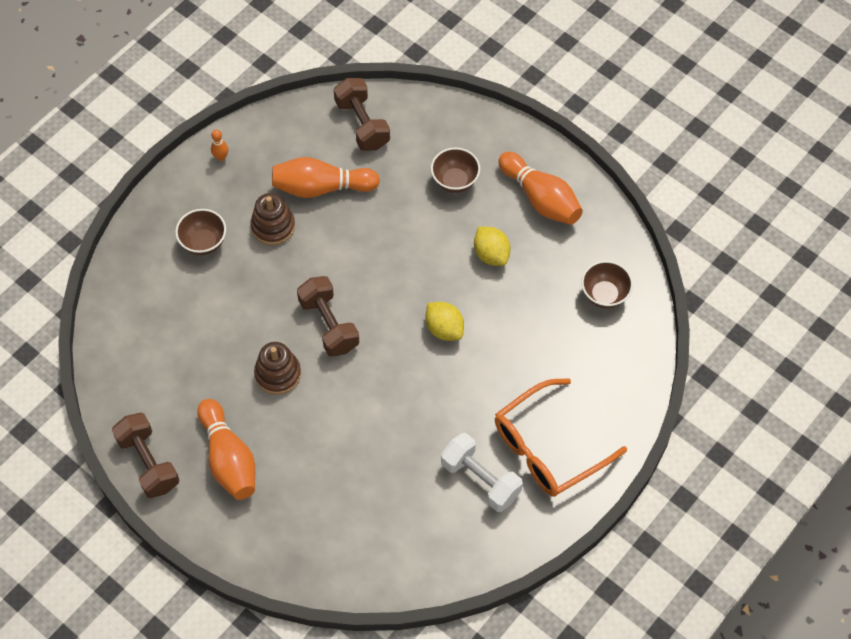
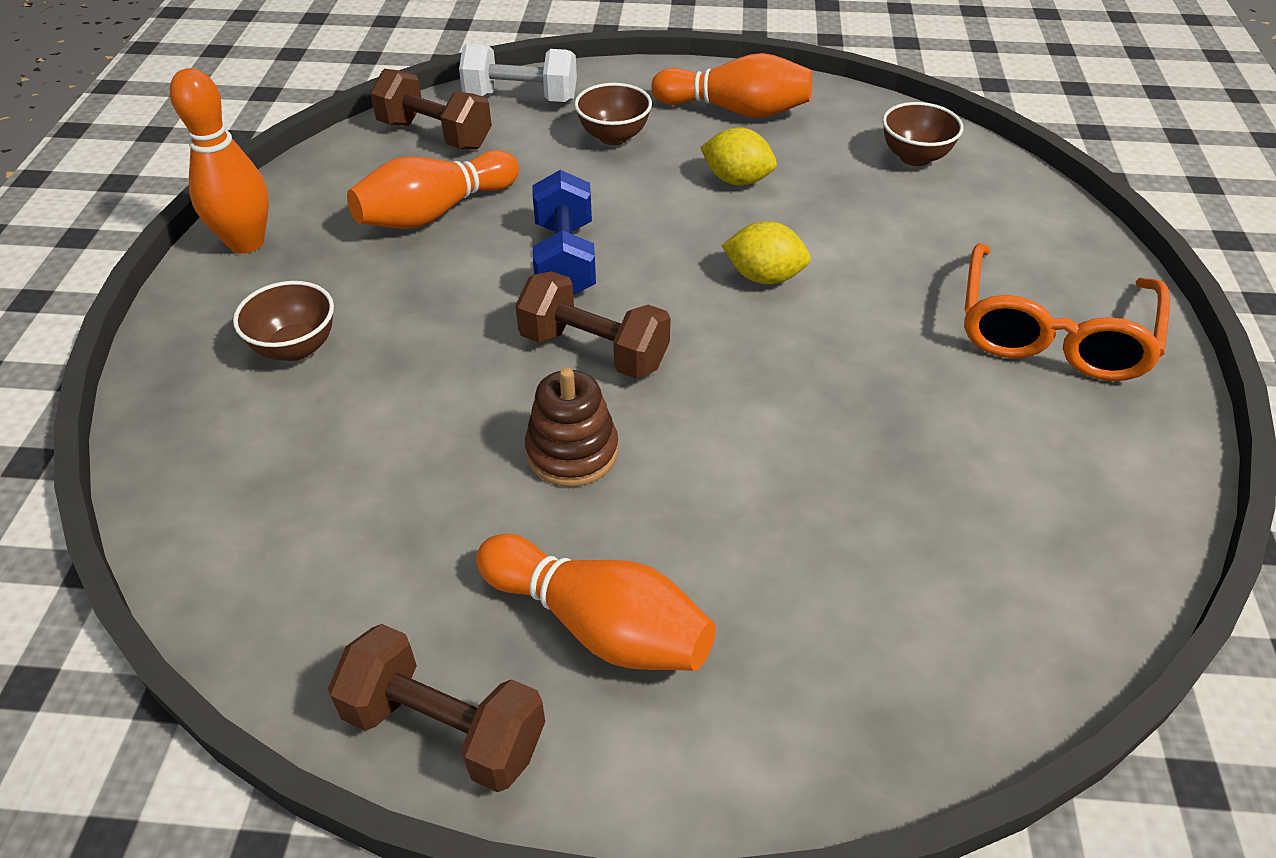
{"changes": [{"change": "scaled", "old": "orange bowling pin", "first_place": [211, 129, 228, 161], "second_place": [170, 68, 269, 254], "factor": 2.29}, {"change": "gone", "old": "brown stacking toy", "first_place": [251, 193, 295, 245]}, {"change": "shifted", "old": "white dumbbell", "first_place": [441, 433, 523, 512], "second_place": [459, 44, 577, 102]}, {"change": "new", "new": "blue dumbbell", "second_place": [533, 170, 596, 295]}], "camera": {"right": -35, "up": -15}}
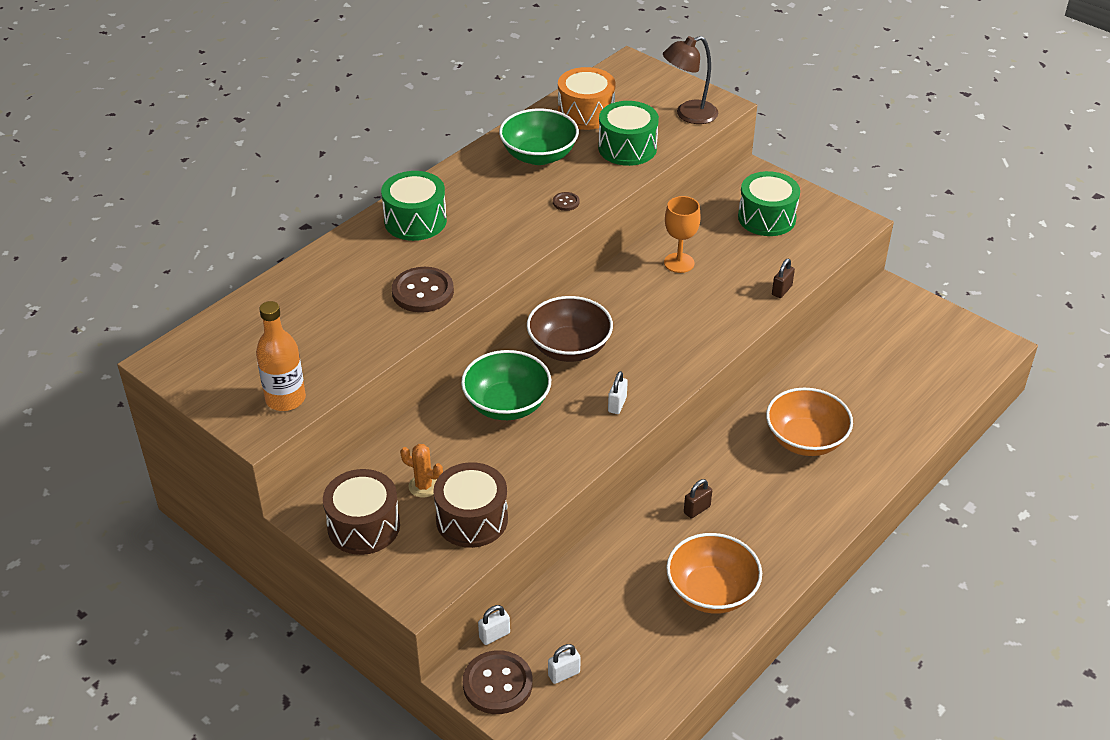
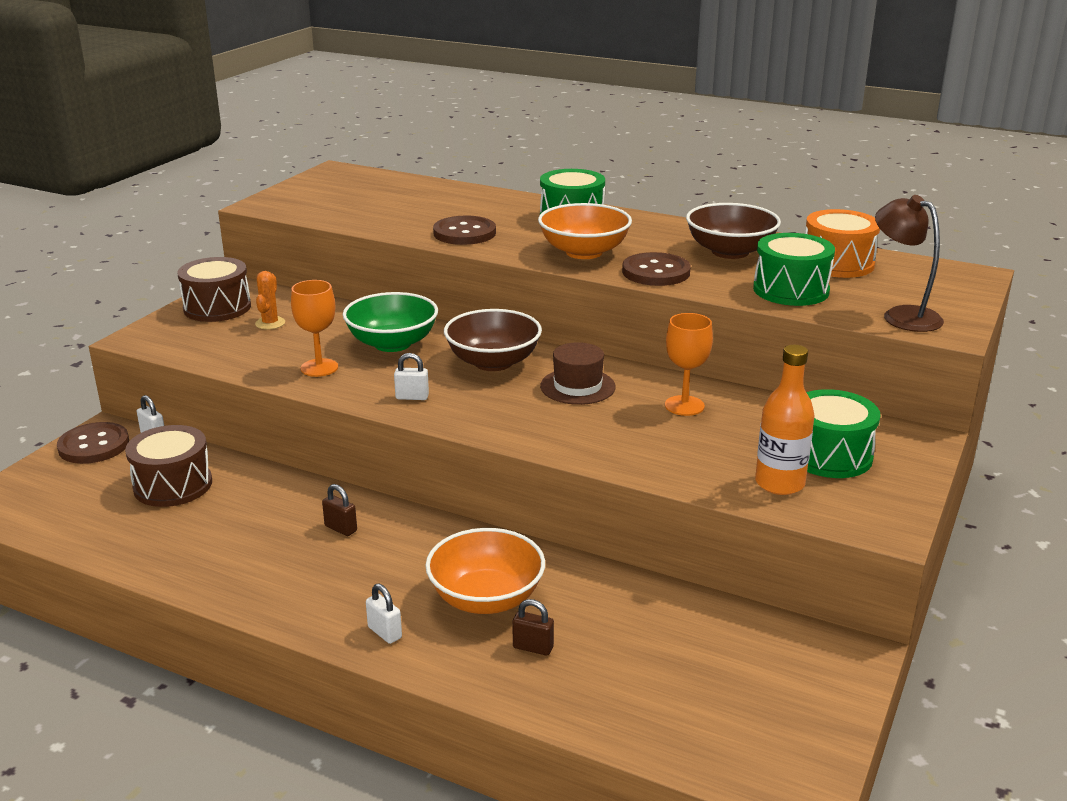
{"changes": [{"change": "shifted", "old": "orange bottle", "first_place": [256, 301, 306, 411], "second_place": [755, 345, 815, 495]}, {"change": "shifted", "old": "brown drum", "first_place": [433, 462, 508, 548], "second_place": [125, 425, 212, 507]}, {"change": "repainted", "old": "green bowl", "new": "brown bowl", "first_place": [499, 109, 579, 165], "second_place": [686, 203, 781, 259]}, {"change": "shifted", "old": "white padlock", "first_place": [548, 644, 581, 684], "second_place": [366, 584, 402, 644]}, {"change": "scaled", "old": "brown button", "first_place": [553, 192, 580, 211], "second_place": [622, 252, 691, 286], "factor": 2.15}, {"change": "shifted", "old": "orange bowl", "first_place": [666, 533, 762, 614], "second_place": [538, 203, 632, 259]}, {"change": "shifted", "old": "brown padlock", "first_place": [772, 259, 795, 298], "second_place": [512, 599, 554, 655]}, {"change": "new", "new": "orange goblet", "second_place": [291, 280, 338, 377]}, {"change": "new", "new": "brown hat", "second_place": [540, 342, 616, 405]}], "camera": {"right": 75, "up": -15}}
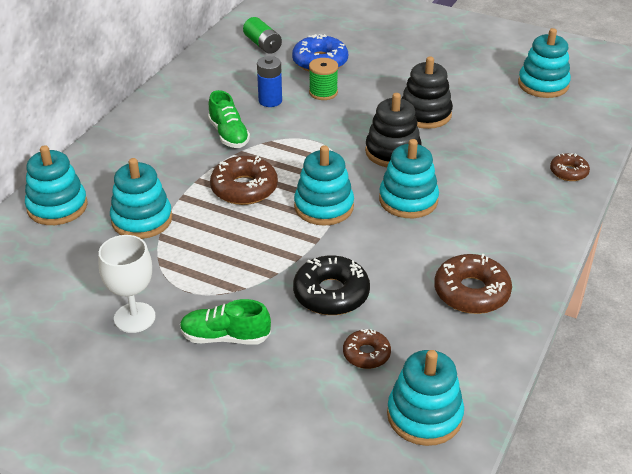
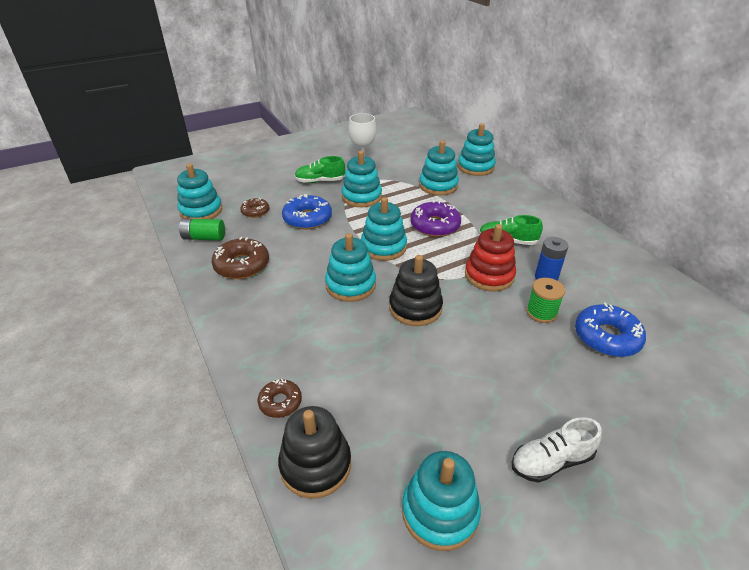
{"changes": [{"change": "rotated", "old": "green shoe", "first_place": [180, 299, 271, 345], "second_place": [295, 156, 345, 183], "degrees": -135}, {"change": "repainted", "old": "brown donut", "new": "purple donut", "first_place": [210, 155, 278, 205], "second_place": [410, 200, 461, 237]}, {"change": "shifted", "old": "green battery", "first_place": [243, 17, 282, 54], "second_place": [179, 219, 225, 240]}, {"change": "repainted", "old": "black donut", "new": "blue donut", "first_place": [293, 255, 370, 315], "second_place": [282, 194, 332, 229]}, {"change": "shifted", "old": "black stacking toy", "first_place": [401, 56, 453, 129], "second_place": [278, 406, 351, 499]}, {"change": "new", "new": "turquoise stacking toy", "second_place": [342, 151, 382, 208]}, {"change": "new", "new": "red stacking toy", "second_place": [465, 224, 516, 292]}, {"change": "new", "new": "white shoe", "second_place": [511, 417, 602, 483]}], "camera": {"right": 125, "up": 0}}
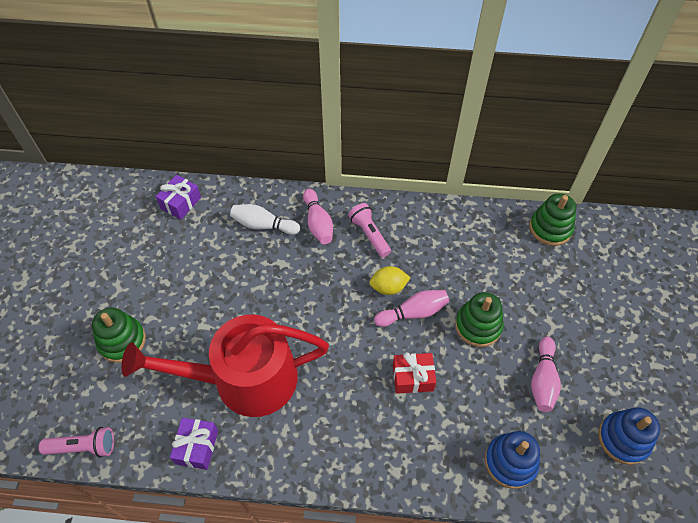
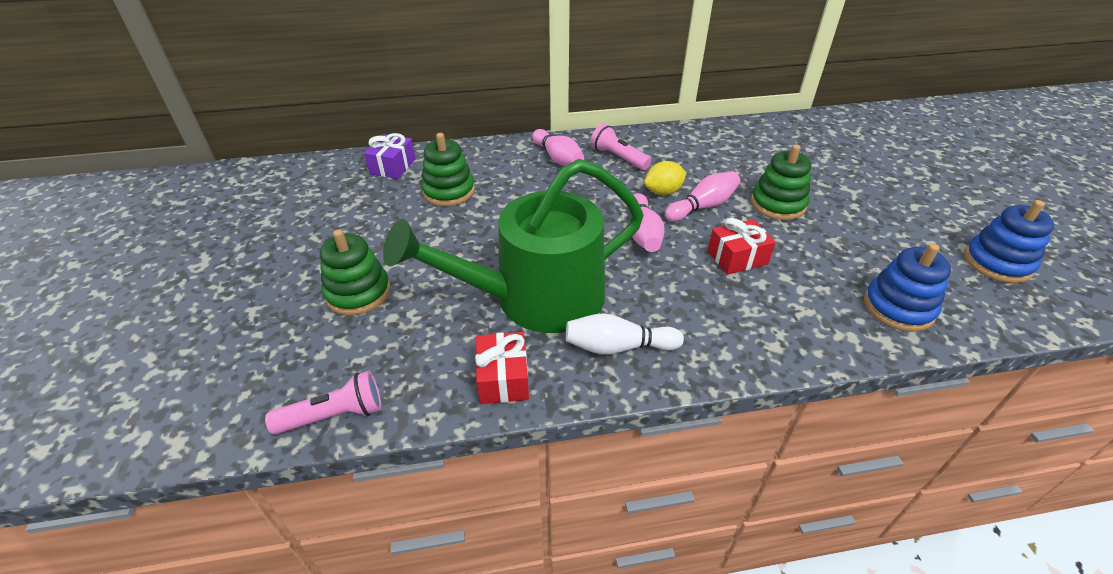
{"changes": [{"change": "repainted", "old": "red watering can", "new": "green watering can", "first_place": [121, 314, 329, 417], "second_place": [383, 159, 644, 333]}, {"change": "repainted", "old": "purple gift", "new": "red gift", "first_place": [170, 418, 218, 470], "second_place": [475, 332, 529, 404]}, {"change": "shifted", "old": "white bowling pin", "first_place": [230, 204, 301, 235], "second_place": [566, 313, 684, 355]}, {"change": "shifted", "old": "green stacking toy", "first_place": [530, 193, 576, 246], "second_place": [421, 133, 475, 206]}, {"change": "shifted", "old": "pink bowling pin", "first_place": [531, 337, 561, 412], "second_place": [632, 193, 665, 252]}], "camera": {"right": -15, "up": -15}}
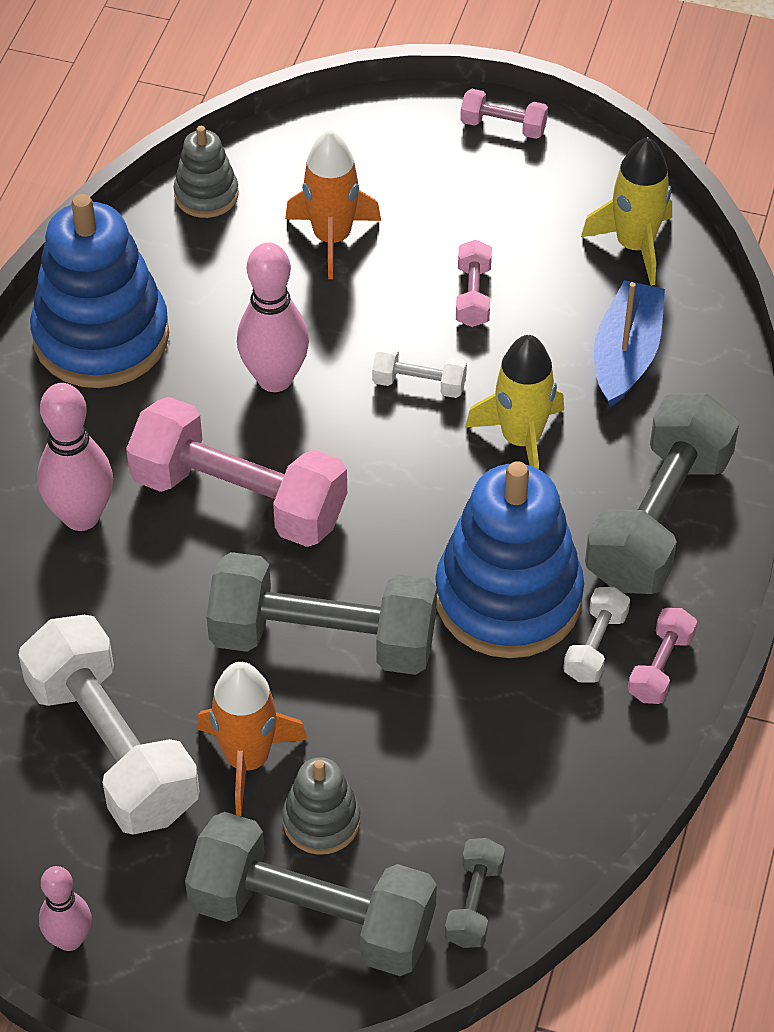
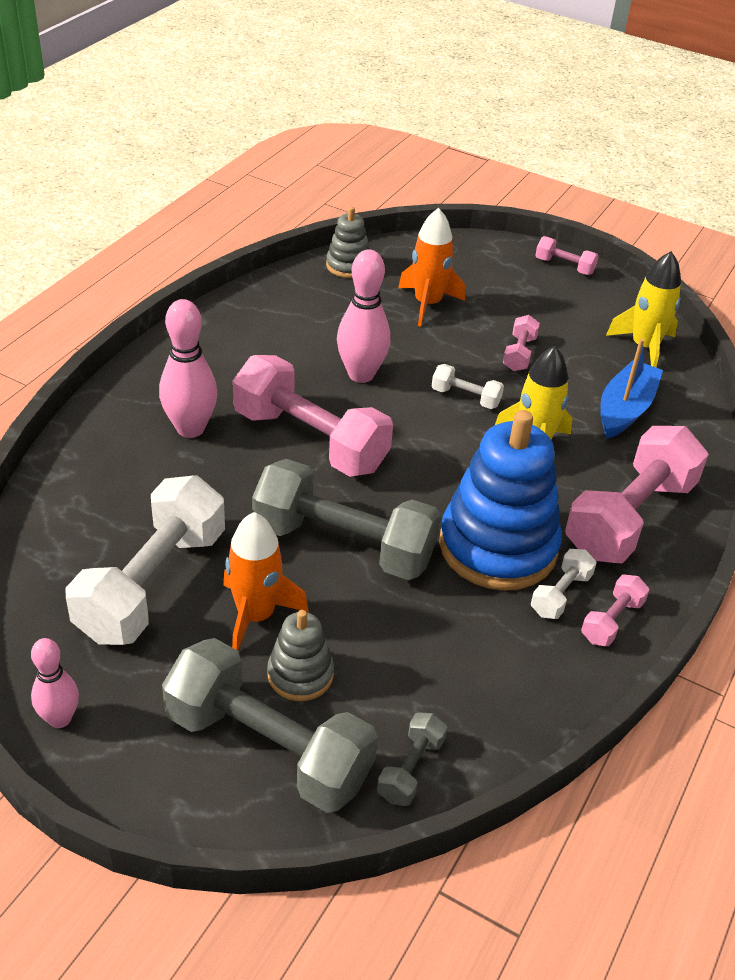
{"changes": [{"change": "rotated", "old": "white dumbbell", "first_place": [19, 615, 199, 835], "second_place": [66, 475, 225, 645], "degrees": 45}, {"change": "gone", "old": "blue stacking toy", "first_place": [30, 194, 169, 388]}, {"change": "repainted", "old": "grey dumbbell", "new": "pink dumbbell", "first_place": [585, 393, 739, 594], "second_place": [565, 426, 709, 563]}], "camera": {"right": 10, "up": -10}}
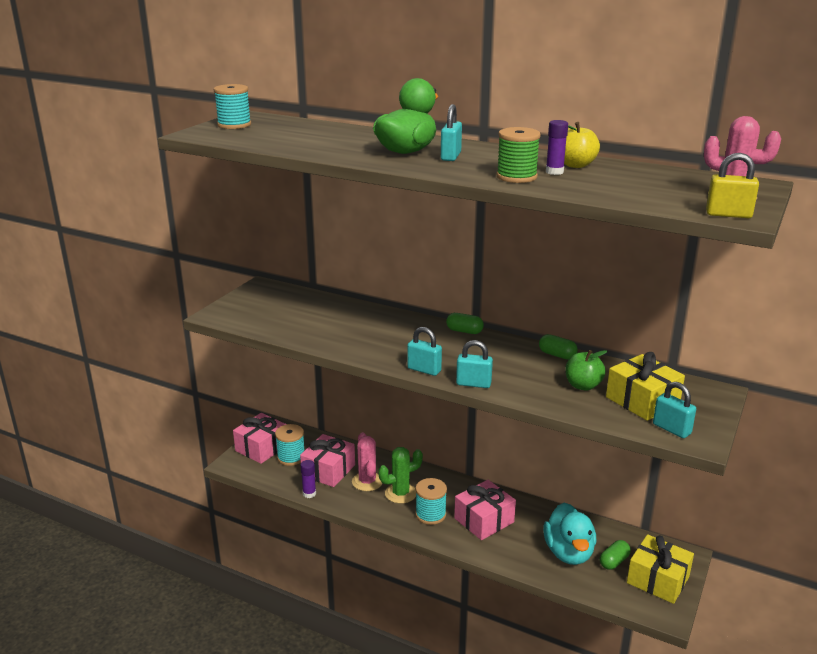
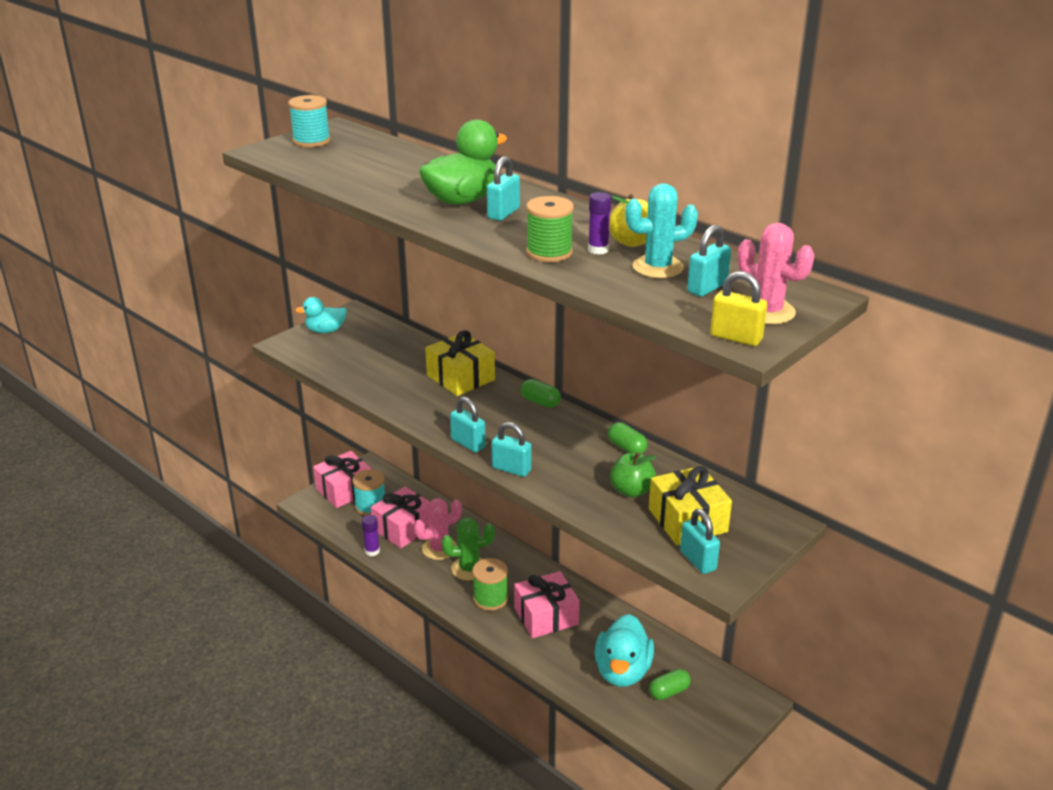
{"changes": [{"change": "rotated", "old": "pink cactus", "first_place": [352, 432, 383, 491], "second_place": [414, 498, 462, 560], "degrees": 60}, {"change": "repainted", "old": "turquoise spool", "new": "green spool", "first_place": [415, 478, 447, 525], "second_place": [472, 558, 508, 611]}, {"change": "shifted", "old": "yellow gift", "first_place": [627, 534, 694, 604], "second_place": [425, 330, 495, 396]}, {"change": "new", "new": "turquoise duck", "second_place": [295, 297, 347, 333]}, {"change": "new", "new": "turquoise cactus", "second_place": [625, 183, 698, 278]}, {"change": "new", "new": "turquoise padlock", "second_place": [687, 225, 731, 297]}], "camera": {"right": 15, "up": 5}}
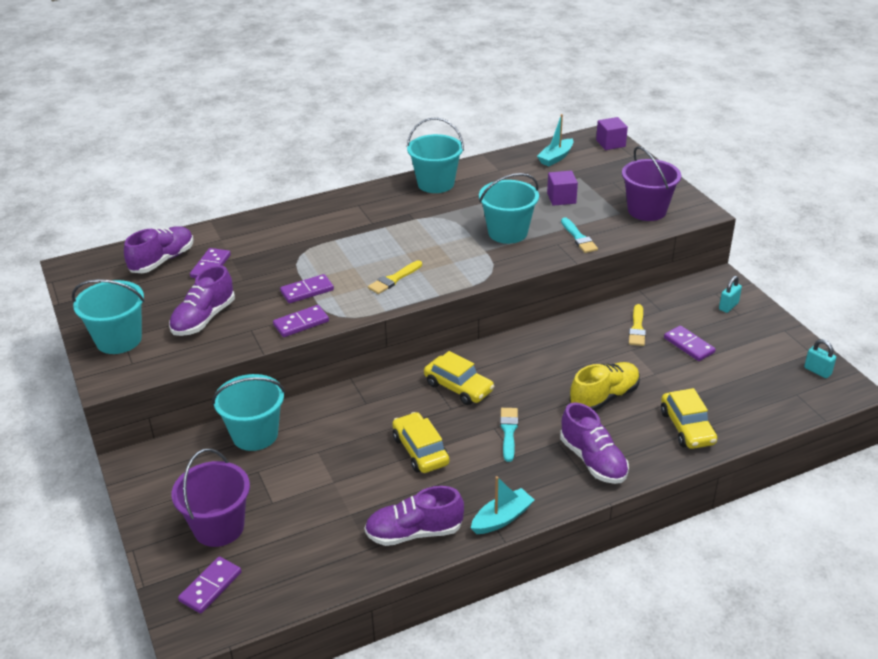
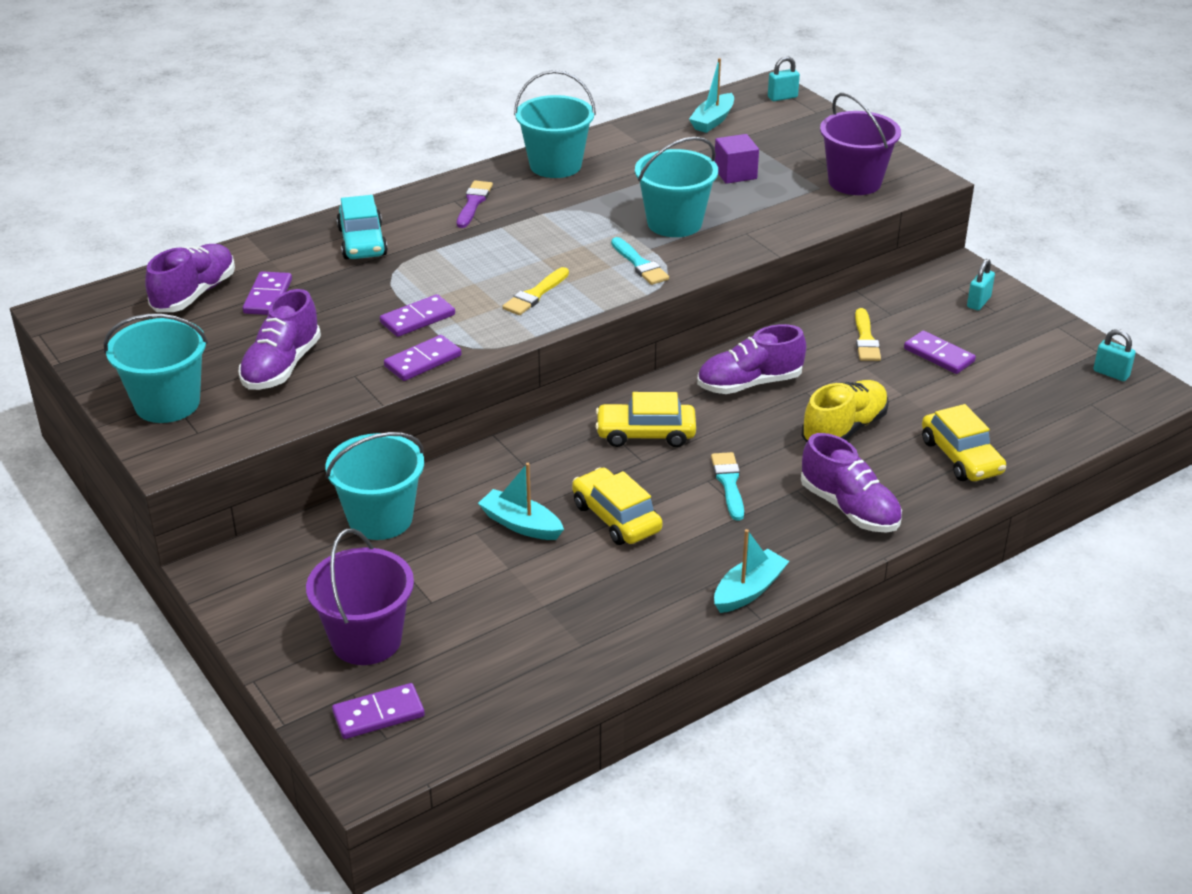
{"changes": [{"change": "rotated", "old": "purple domino", "first_place": [178, 556, 242, 613], "second_place": [332, 683, 425, 739], "degrees": 45}, {"change": "shifted", "old": "purple shoe", "first_place": [364, 486, 464, 546], "second_place": [697, 324, 806, 394]}, {"change": "rotated", "old": "yellow car", "first_place": [424, 351, 494, 405], "second_place": [595, 392, 696, 447], "degrees": 150}, {"change": "shifted", "old": "turquoise brush", "first_place": [561, 217, 598, 253], "second_place": [611, 237, 669, 285]}, {"change": "swapped", "old": "purple cube", "new": "turquoise padlock", "first_place": [596, 117, 628, 150], "second_place": [768, 56, 800, 101]}, {"change": "new", "new": "turquoise car", "second_place": [336, 195, 388, 259]}, {"change": "new", "new": "purple brush", "second_place": [457, 181, 493, 228]}, {"change": "new", "new": "turquoise boat", "second_place": [478, 463, 564, 540]}], "camera": {"right": -10, "up": 0}}
